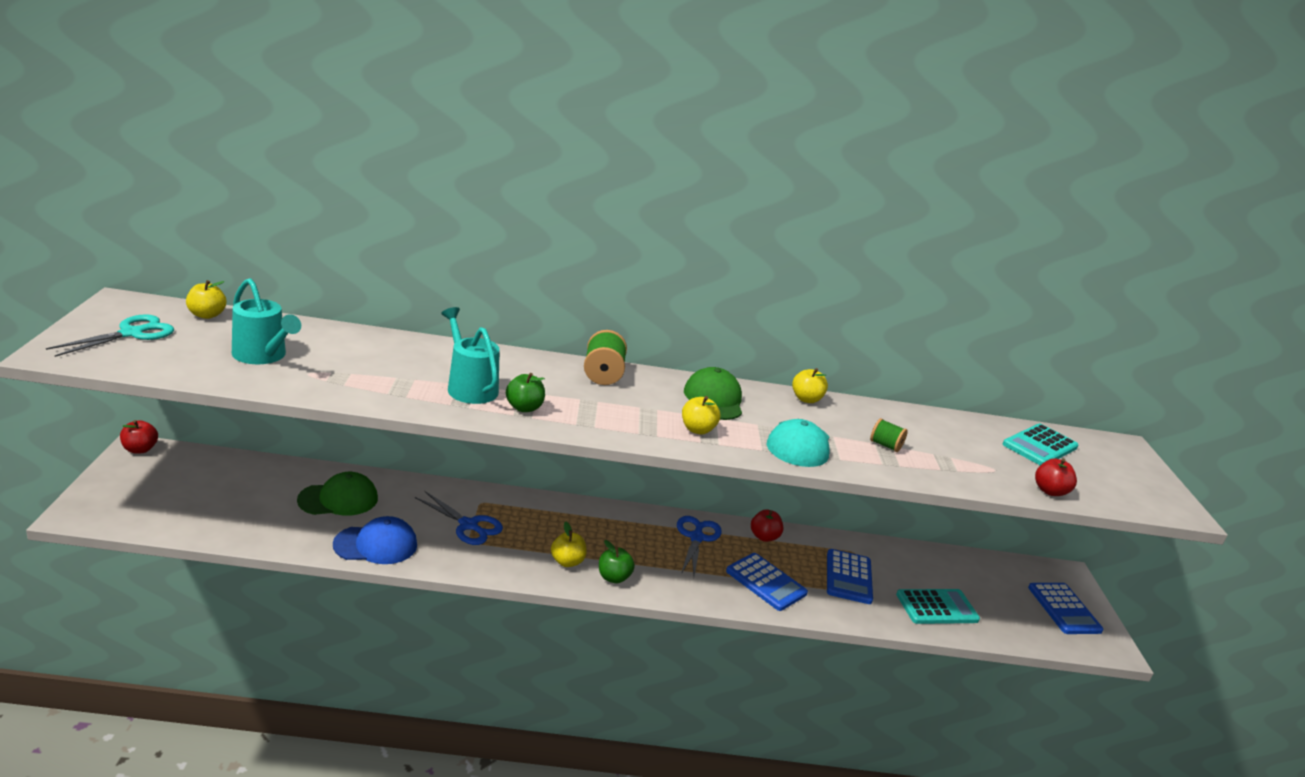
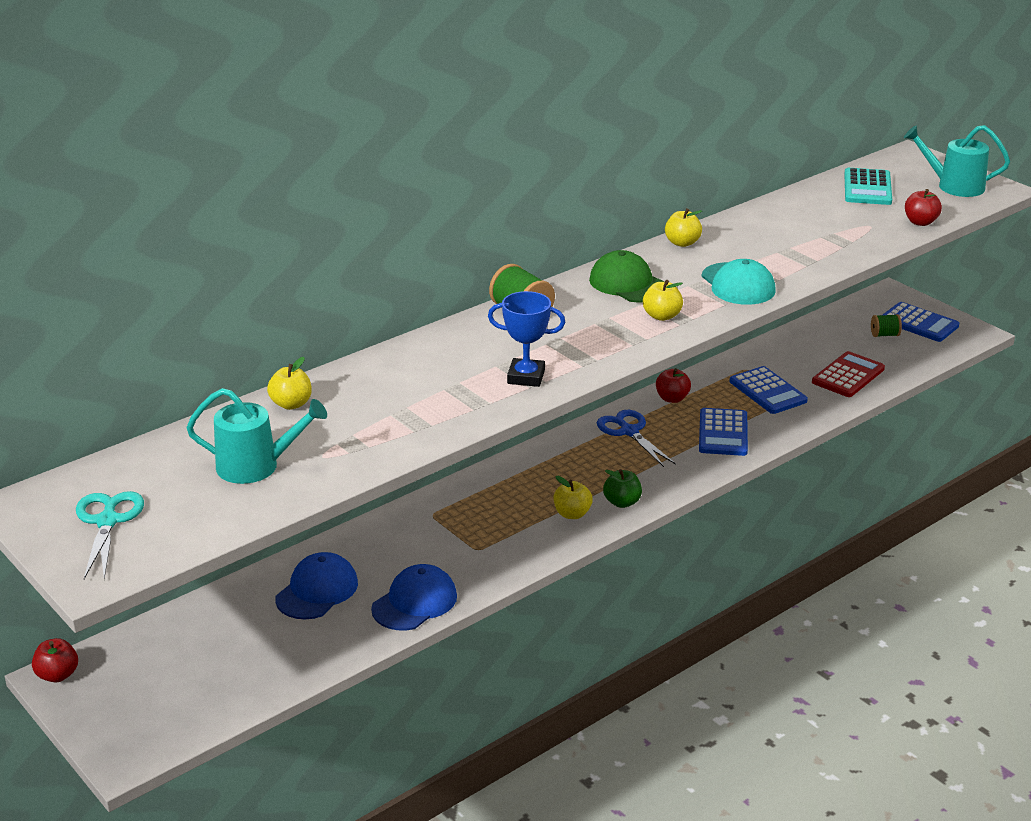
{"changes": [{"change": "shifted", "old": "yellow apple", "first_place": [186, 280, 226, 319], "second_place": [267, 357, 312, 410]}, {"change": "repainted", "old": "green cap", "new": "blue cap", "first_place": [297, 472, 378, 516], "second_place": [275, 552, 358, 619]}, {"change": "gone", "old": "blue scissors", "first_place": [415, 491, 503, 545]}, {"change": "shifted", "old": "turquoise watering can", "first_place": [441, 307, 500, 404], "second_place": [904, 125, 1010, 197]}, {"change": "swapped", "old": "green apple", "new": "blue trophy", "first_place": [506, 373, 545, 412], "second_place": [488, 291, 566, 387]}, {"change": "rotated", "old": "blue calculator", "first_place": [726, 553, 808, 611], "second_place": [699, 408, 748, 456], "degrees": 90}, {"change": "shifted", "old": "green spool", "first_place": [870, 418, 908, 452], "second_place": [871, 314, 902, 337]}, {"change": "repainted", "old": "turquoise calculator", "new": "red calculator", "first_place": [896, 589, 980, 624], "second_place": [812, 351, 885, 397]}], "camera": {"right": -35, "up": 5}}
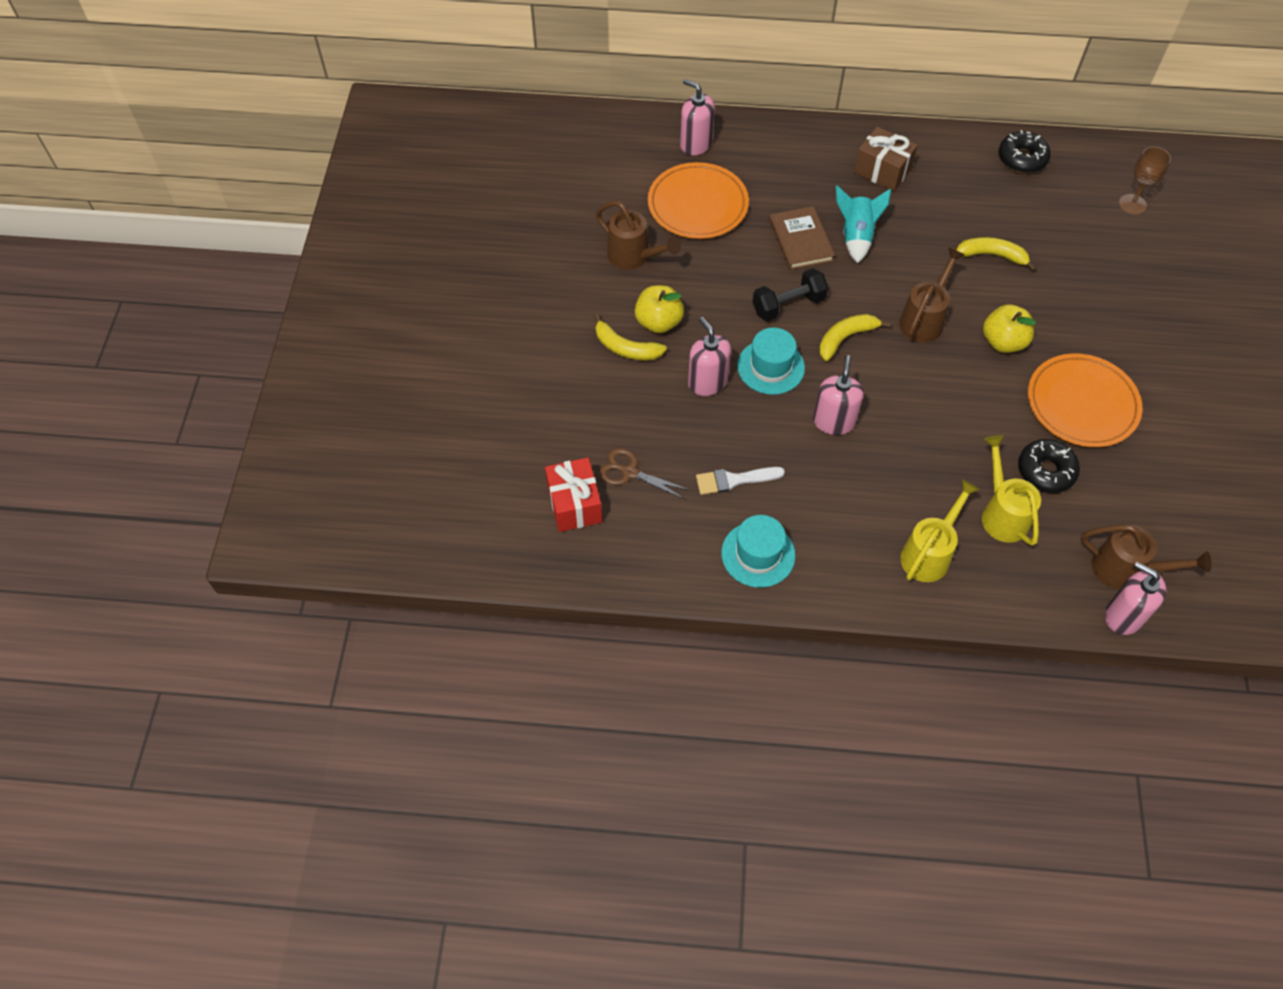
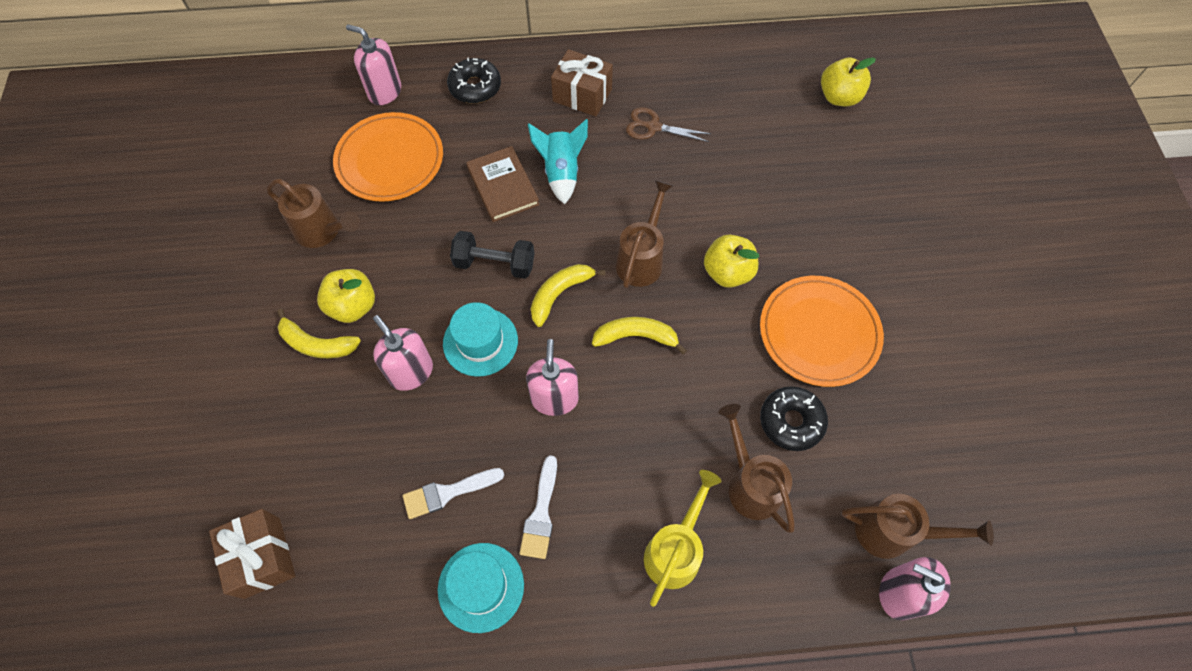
{"changes": [{"change": "repainted", "old": "red gift", "new": "brown gift", "first_place": [545, 457, 602, 532], "second_place": [209, 509, 295, 599]}, {"change": "shifted", "old": "brown scissors", "first_place": [599, 448, 689, 499], "second_place": [626, 107, 711, 142]}, {"change": "rotated", "old": "black dumbbell", "first_place": [753, 268, 828, 321], "second_place": [450, 231, 534, 279], "degrees": 45}, {"change": "shifted", "old": "yellow banana", "first_place": [957, 237, 1036, 271], "second_place": [592, 317, 687, 354]}, {"change": "repainted", "old": "yellow watering can", "new": "brown watering can", "first_place": [982, 435, 1041, 546], "second_place": [718, 404, 795, 533]}, {"change": "shifted", "old": "black donut", "first_place": [999, 130, 1051, 173], "second_place": [447, 58, 501, 104]}, {"change": "swapped", "old": "brown goblet", "new": "yellow apple", "first_place": [1119, 146, 1171, 215], "second_place": [821, 58, 876, 106]}, {"change": "new", "new": "white brush", "second_place": [520, 455, 557, 559]}], "camera": {"right": -10, "up": 5}}
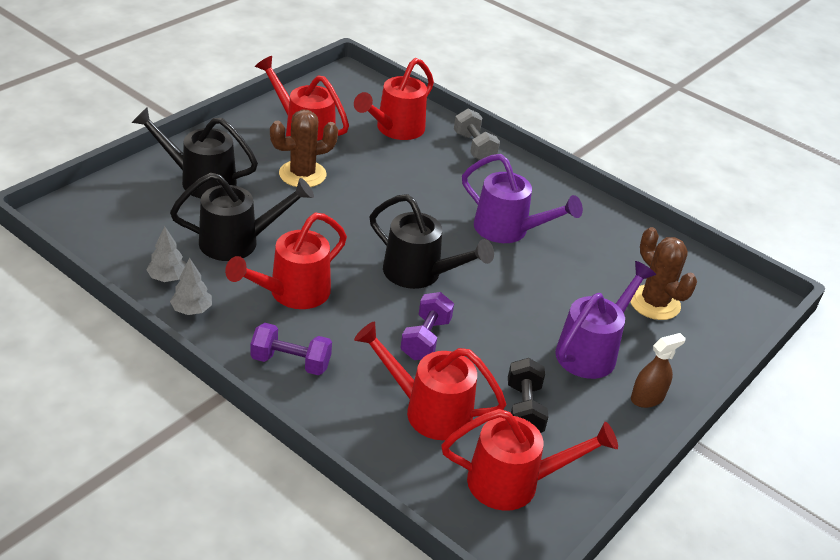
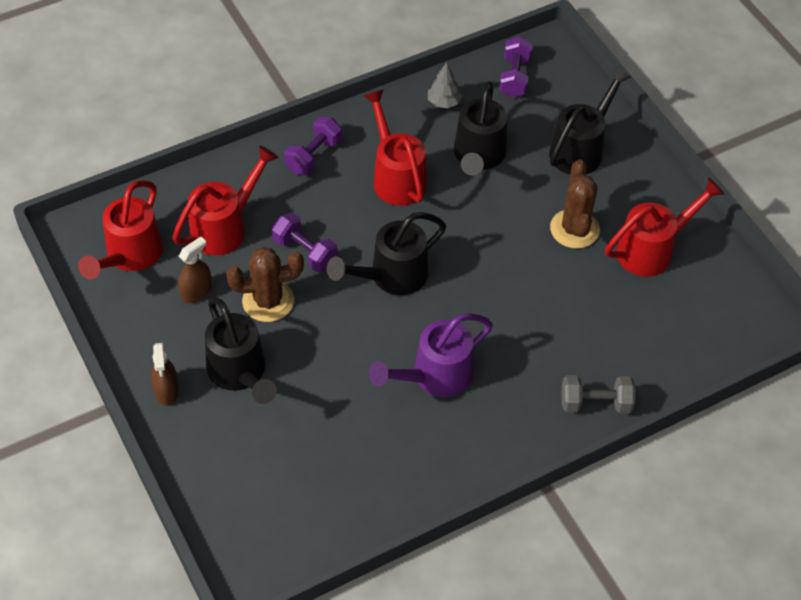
{"changes": [{"change": "gone", "old": "grey tree", "first_place": [170, 258, 212, 315]}, {"change": "gone", "old": "red watering can", "first_place": [354, 58, 434, 140]}, {"change": "swapped", "old": "black dumbbell", "new": "brown spray bottle", "first_place": [508, 358, 548, 433], "second_place": [178, 236, 212, 303]}, {"change": "repainted", "old": "purple watering can", "new": "black watering can", "first_place": [555, 261, 656, 379], "second_place": [205, 297, 277, 404]}, {"change": "shifted", "old": "brown cactus", "first_place": [630, 227, 697, 320], "second_place": [226, 247, 304, 322]}, {"change": "new", "new": "purple dumbbell", "second_place": [499, 36, 533, 98]}], "camera": {"right": 115, "up": 15}}
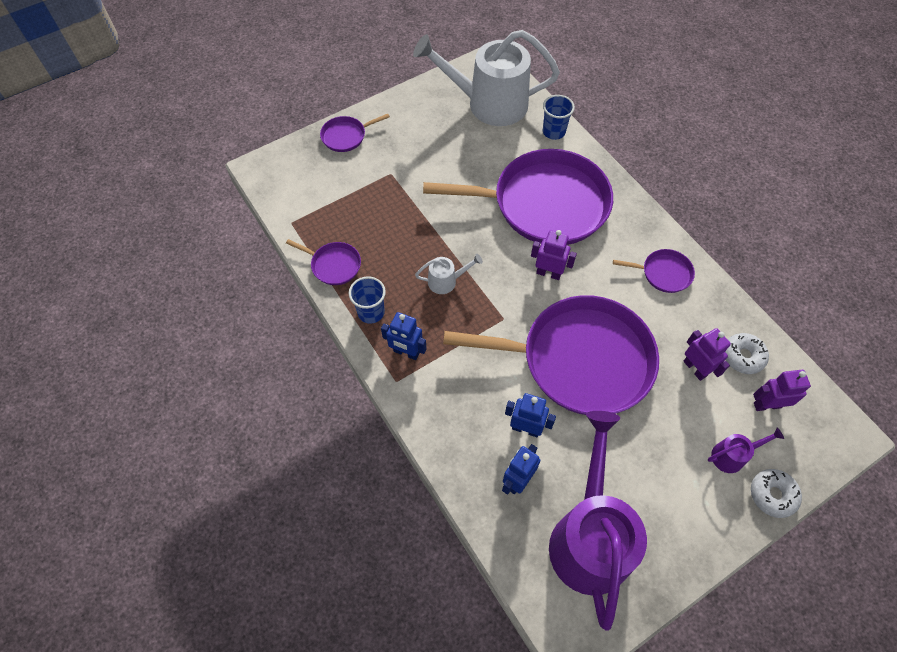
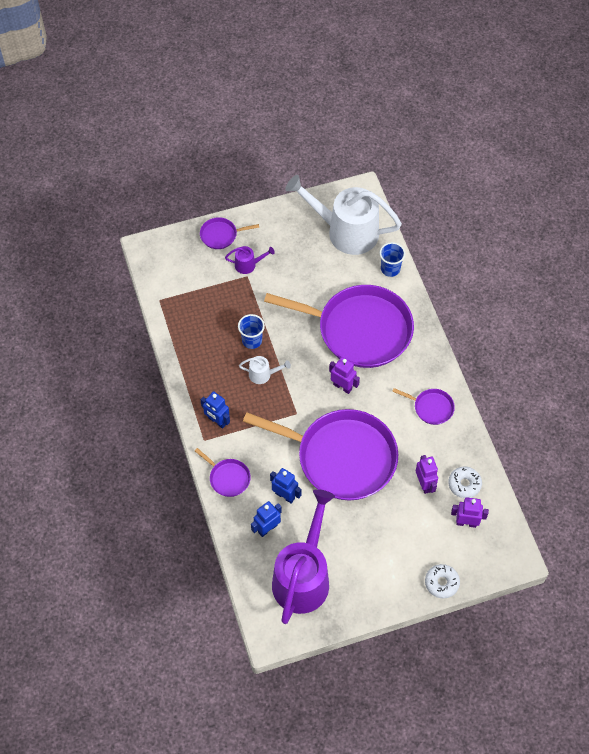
{"changes": [{"change": "shifted", "old": "purple pan", "first_place": [286, 239, 361, 285], "second_place": [195, 448, 251, 497]}, {"change": "shifted", "old": "blue cup", "first_place": [349, 276, 386, 324], "second_place": [238, 314, 265, 349]}, {"change": "shifted", "old": "purple watering can", "first_place": [708, 427, 784, 473], "second_place": [225, 246, 275, 274]}], "camera": {"right": 15, "up": 0}}
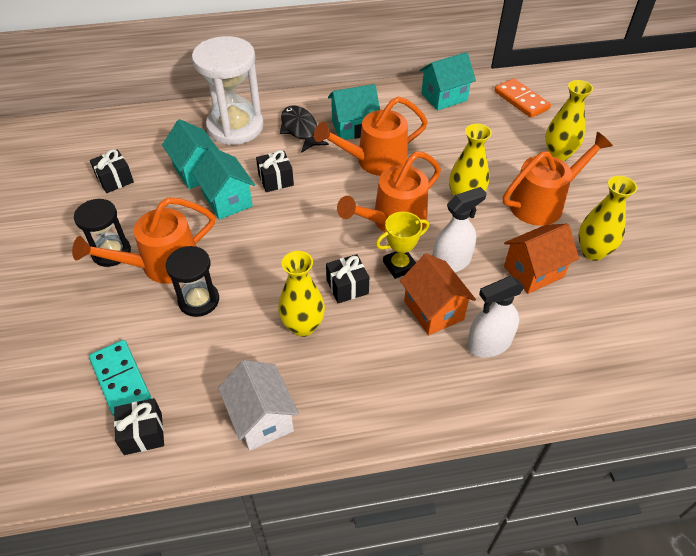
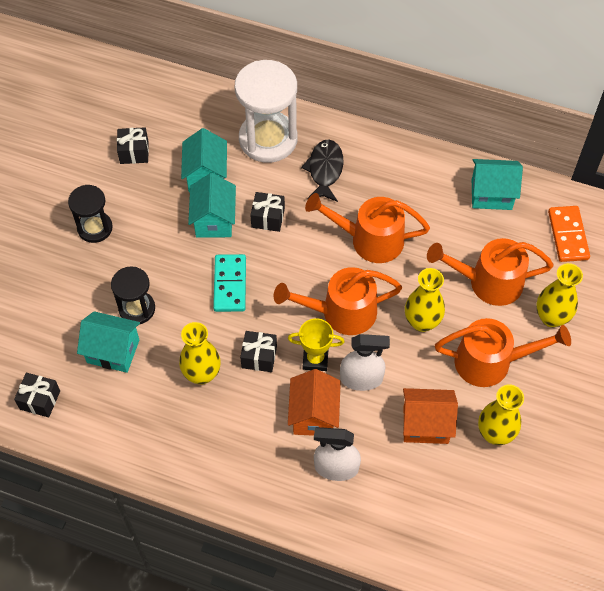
{"changes": [{"change": "shifted", "old": "orange watering can", "first_place": [72, 197, 215, 284], "second_place": [427, 238, 554, 306]}, {"change": "shifted", "old": "turquoise domino", "first_place": [89, 340, 151, 416], "second_place": [213, 254, 246, 312]}, {"change": "gone", "old": "white house", "first_place": [218, 360, 299, 451]}, {"change": "shifted", "old": "turquoise house", "first_place": [328, 84, 380, 140], "second_place": [77, 311, 140, 373]}], "camera": {"right": 30, "up": 10}}
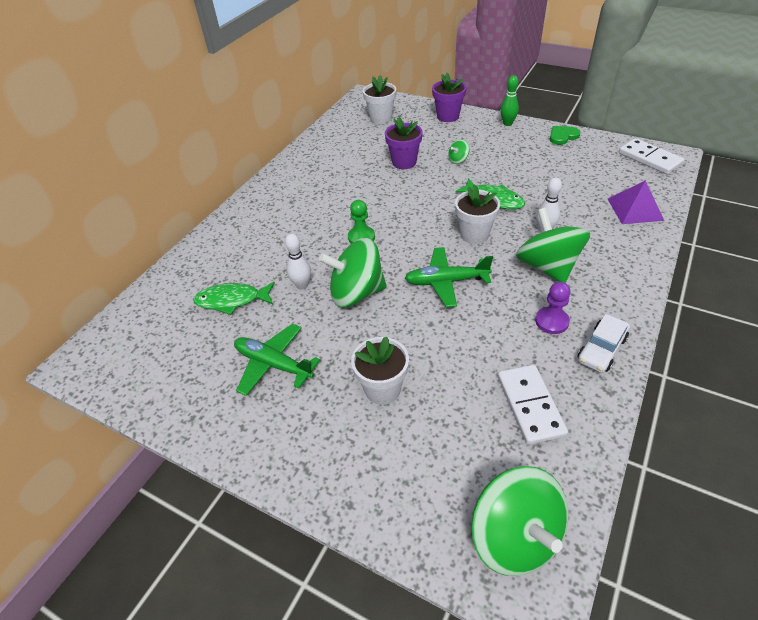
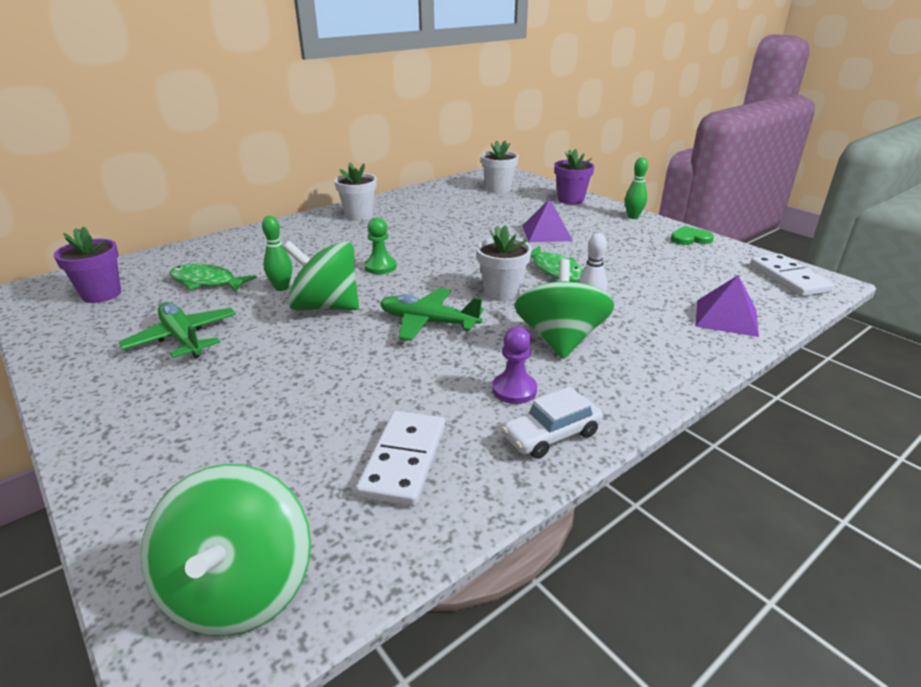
{"changes": [{"change": "repainted", "old": "white bowling pin", "new": "green bowling pin", "first_place": [285, 234, 311, 290], "second_place": [262, 216, 292, 291]}, {"change": "shifted", "old": "white flower pot", "first_place": [351, 337, 409, 405], "second_place": [334, 163, 377, 221]}, {"change": "shifted", "old": "purple flower pot", "first_place": [385, 117, 423, 169], "second_place": [54, 226, 121, 303]}, {"change": "swapped", "old": "green spinning top", "new": "purple pyramid", "first_place": [448, 140, 470, 164], "second_place": [522, 198, 573, 242]}], "camera": {"right": 20, "up": -15}}
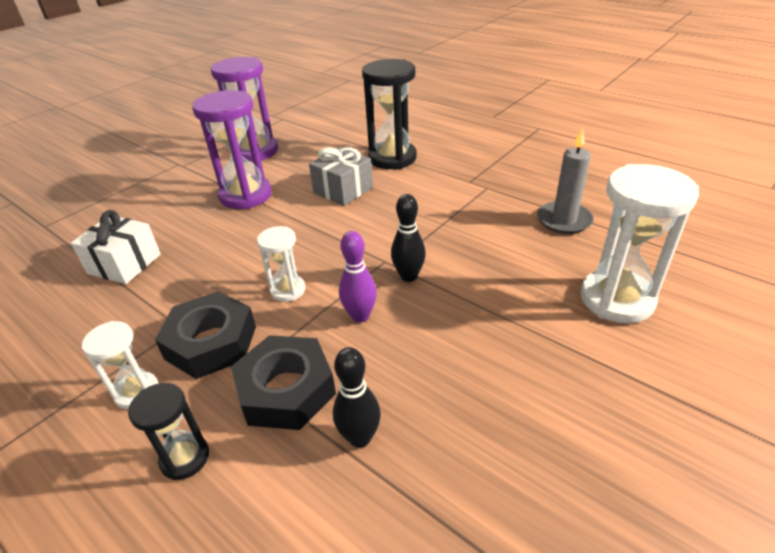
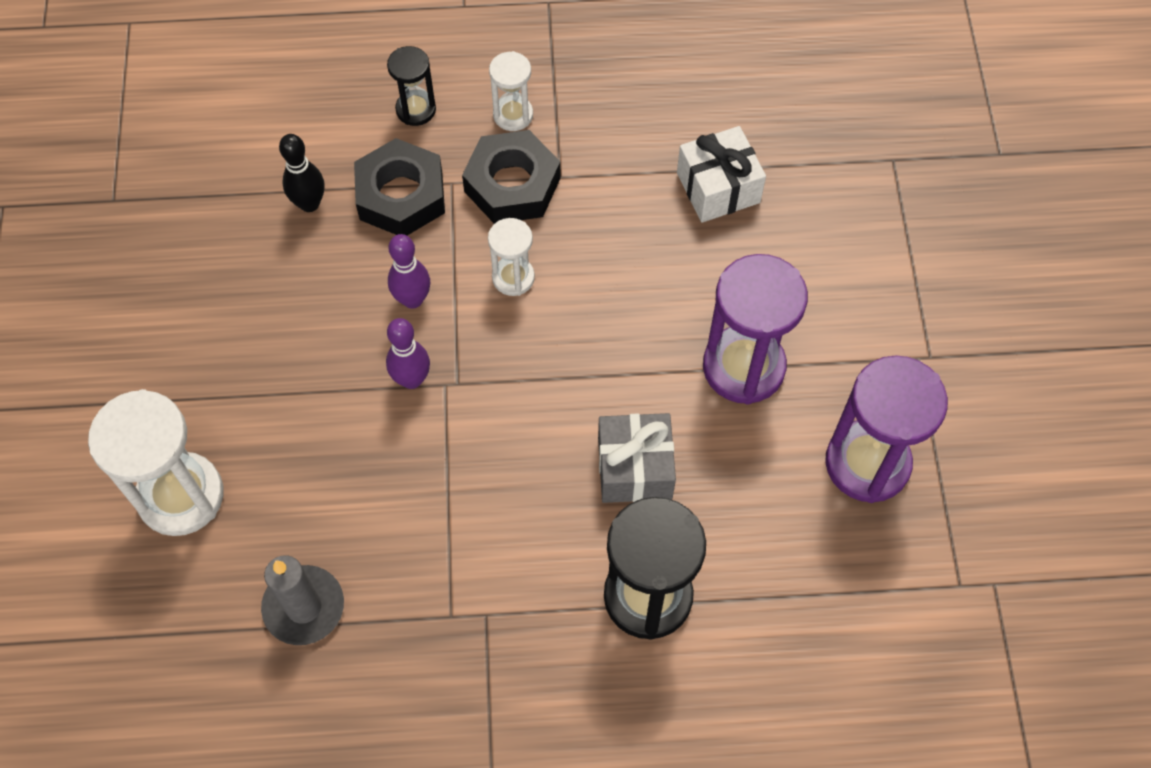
{"changes": [{"change": "repainted", "old": "black bowling pin", "new": "purple bowling pin", "first_place": [391, 194, 426, 282], "second_place": [386, 318, 430, 389]}], "camera": {"right": 135, "up": 25}}
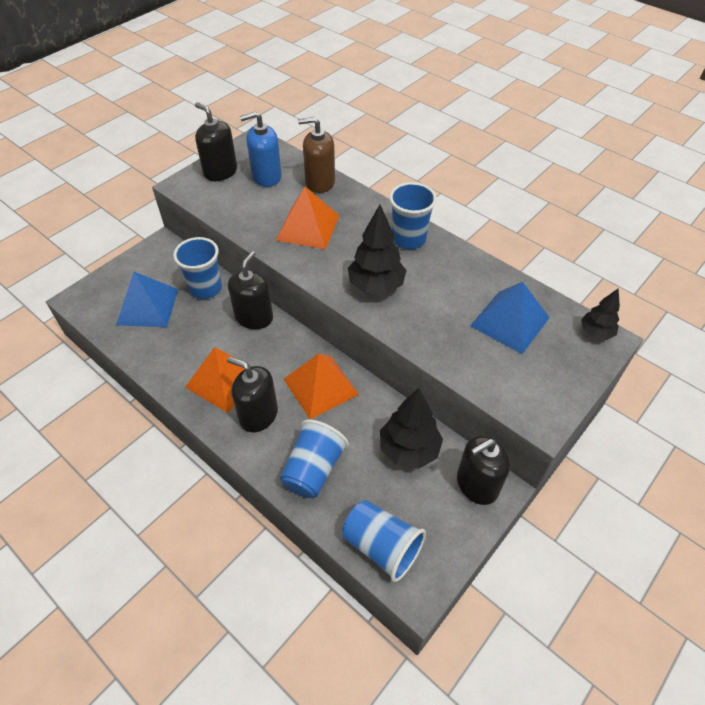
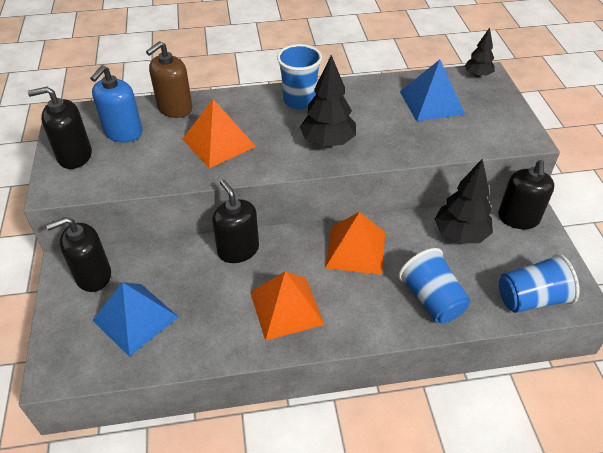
{"changes": [{"change": "gone", "old": "blue cup", "first_place": [173, 237, 222, 299]}, {"change": "shifted", "old": "black soap dispenser", "first_place": [227, 357, 278, 432], "second_place": [46, 217, 111, 292]}], "camera": {"right": -50, "up": -5}}
